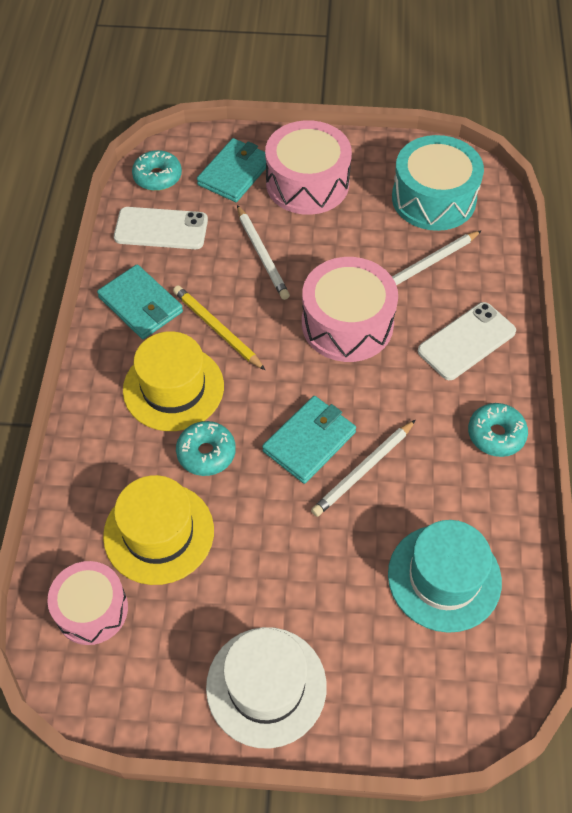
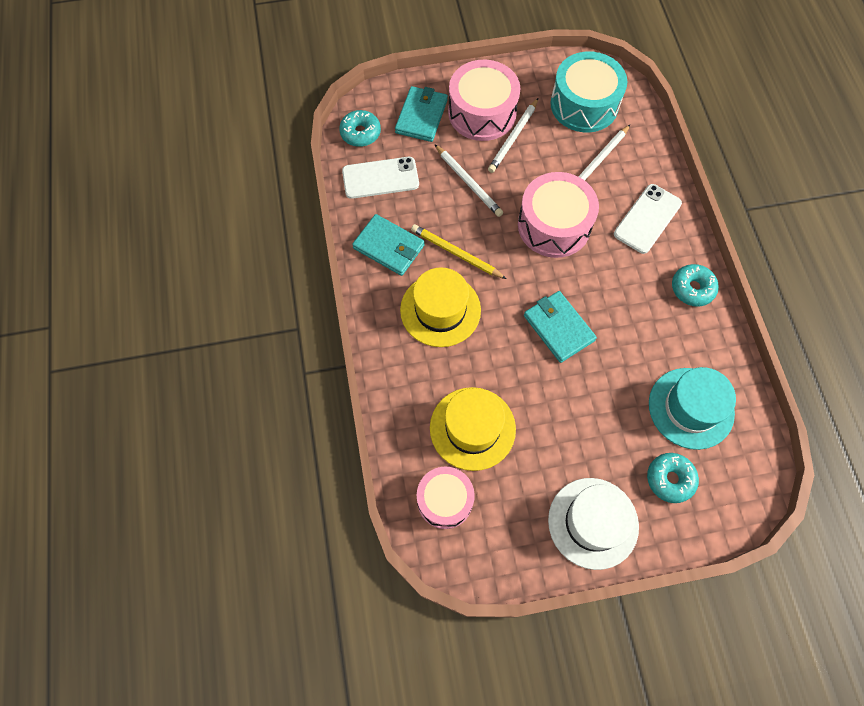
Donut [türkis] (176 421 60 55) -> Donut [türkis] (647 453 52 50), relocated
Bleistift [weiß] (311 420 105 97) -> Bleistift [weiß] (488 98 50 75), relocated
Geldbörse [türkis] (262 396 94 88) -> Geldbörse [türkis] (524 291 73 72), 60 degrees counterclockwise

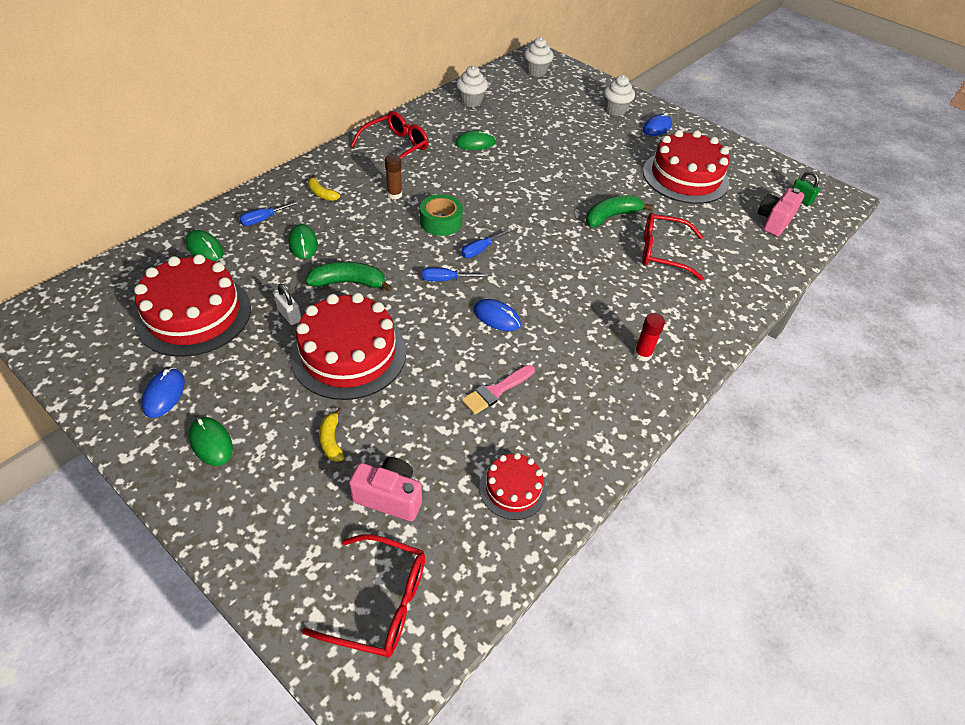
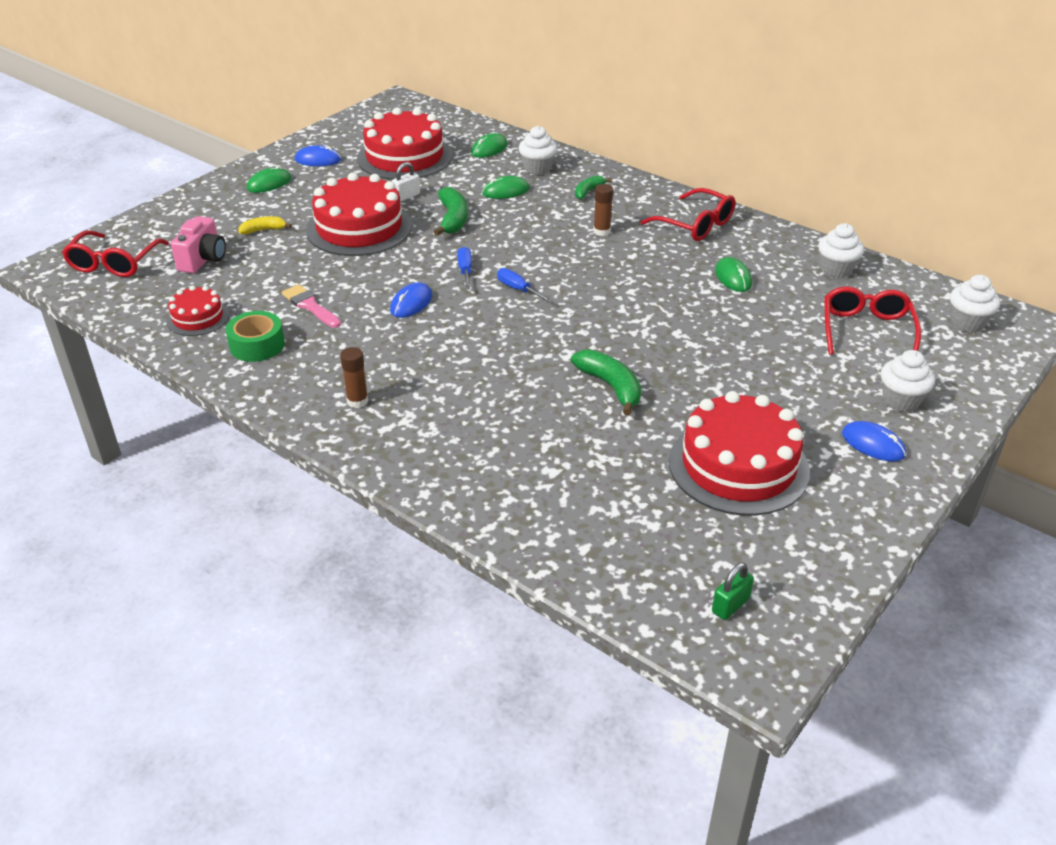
Kamera [rosa] (758 188 46 48) -> none
Klebeband [grün] (420 194 43 42) -> Klebeband [grün] (226 311 59 51), relocated
Brille [rot] (642 213 62 68) -> Brille [rot] (824 287 97 68), relocated
Schraubenzieher [blau] (240 201 60 25) -> Muffin [weiß] (519 126 38 49)
Banane [gelb] (308 174 32 27) -> Banane [grün] (575 175 37 24)
Klebestift [rot] (634 313 31 48) -> Klebestift [braun] (340 347 28 61)

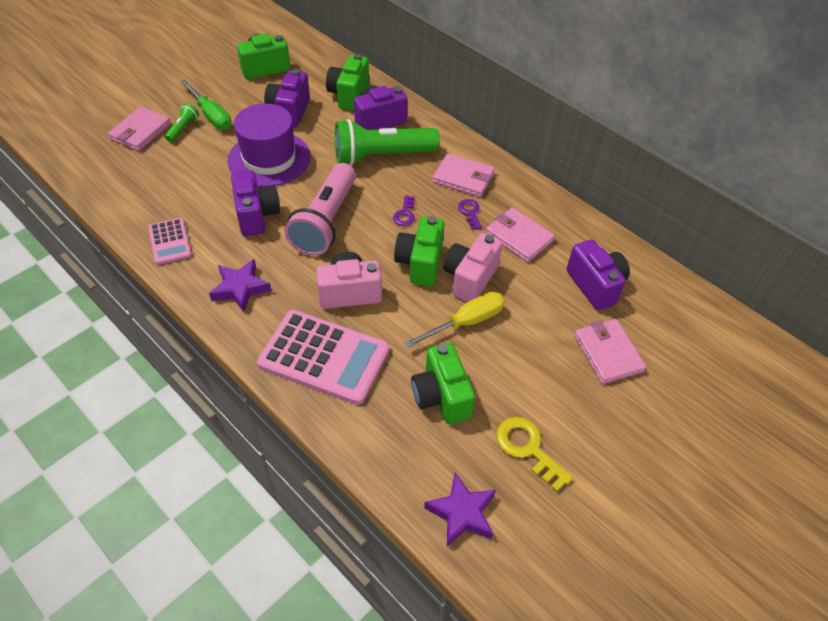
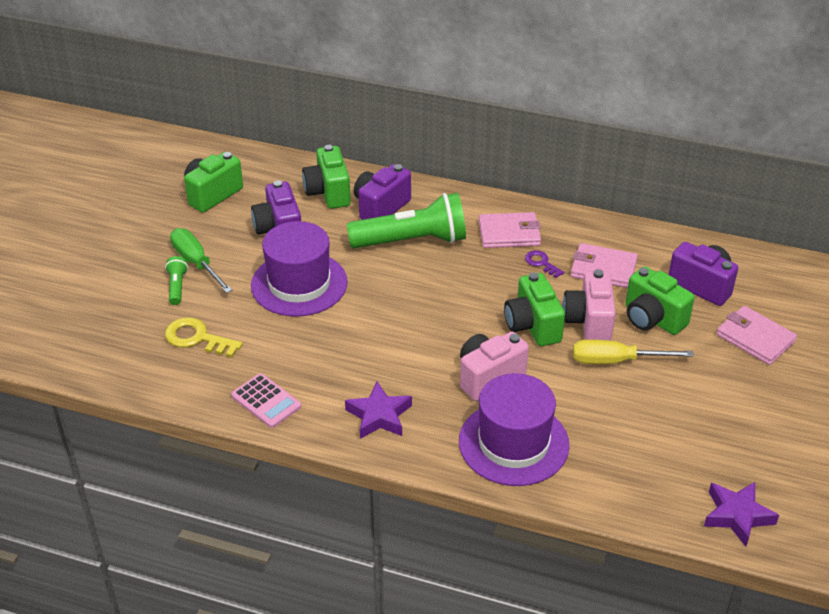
Geldbörse [rosa] (108 106 63 45) -> none
Kamera [lila] (231 170 49 66) -> none
Taschenlampe [rosa] (285 163 71 93) -> none
Schlüssel [lila] (393 195 22 31) -> none
Kamera [grün] (411 343 64 81) -> Kamera [grün] (625 266 70 69), relocated
Schlüssel [gelb] (496 417 77 75) -> Schlüssel [gelb] (165 317 78 40), relocated
Taschenrechner [rosa] (257 310 133 95) -> Hut [lila] (459 373 110 113)
Schraubenzieher [grün] (179 79 53 51) -> Schraubenzieher [grün] (170 228 62 65), 150 degrees counterclockwise
Taschenlampe [grün] (335 119 105 47) -> Taschenlampe [grün] (346 193 120 55), 150 degrees counterclockwise
Schraubenzieher [gelb] (404 292 101 56) -> Schraubenzieher [gelb] (573 339 121 25), 120 degrees counterclockwise

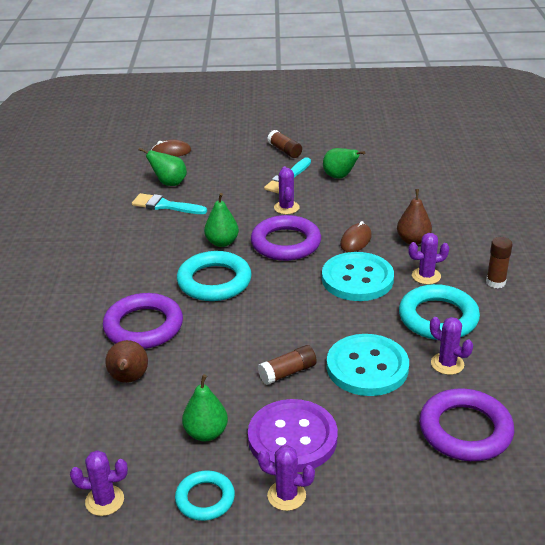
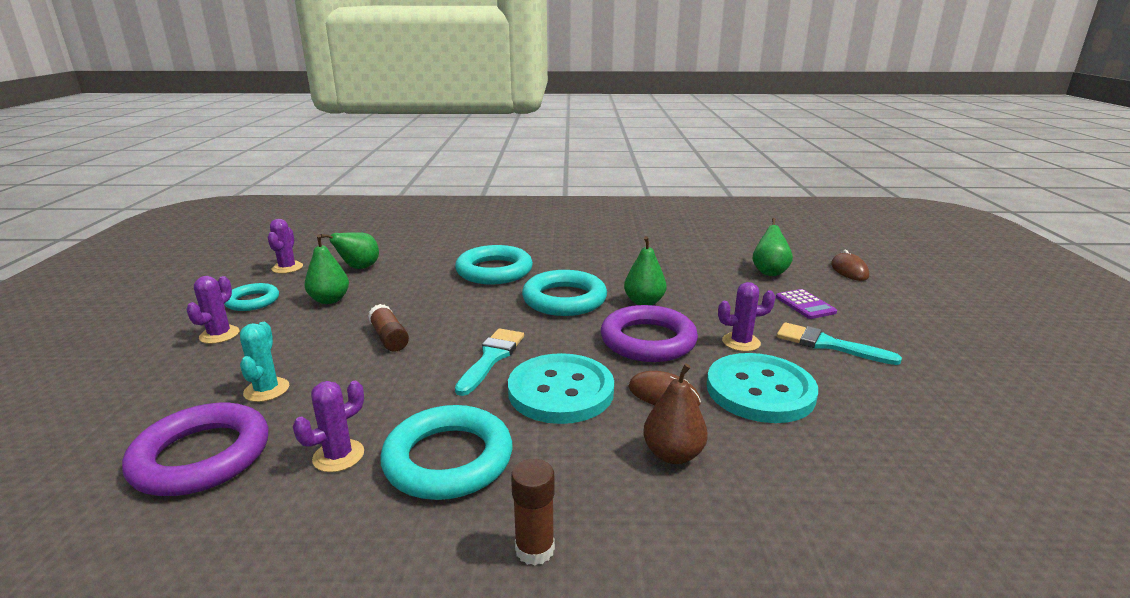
Birne [braun] (105 340 43 43) -> none
Knopf [lila] (248 399 90 73) -> none
Klebestift [braun] (267 130 35 28) -> none
Kaktus [lila] (409 233 40 51) -> none
none -> Kaktus [türkis] (240 322 49 80)
none -> Taschenrechner [lila] (776 289 61 30)
Pinsel [türkis] (132 193 75 21) -> Pinsel [türkis] (455 328 69 68), relocated
Birne [grün] (323 148 42 30) -> Birne [grün] (321 232 58 37), relocated
Knopf [türkis] (327 334 82 62) -> Knopf [türkis] (707 353 111 70), relocated
Ring [lila] (103 293 80 56) -> Ring [türkis] (455 245 78 39)

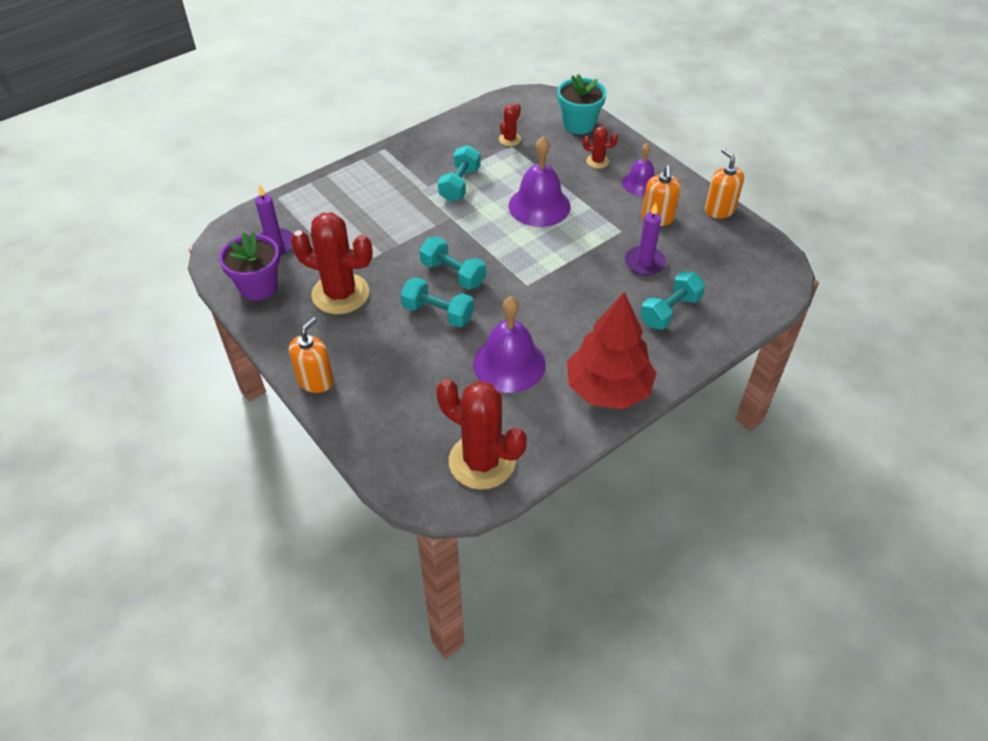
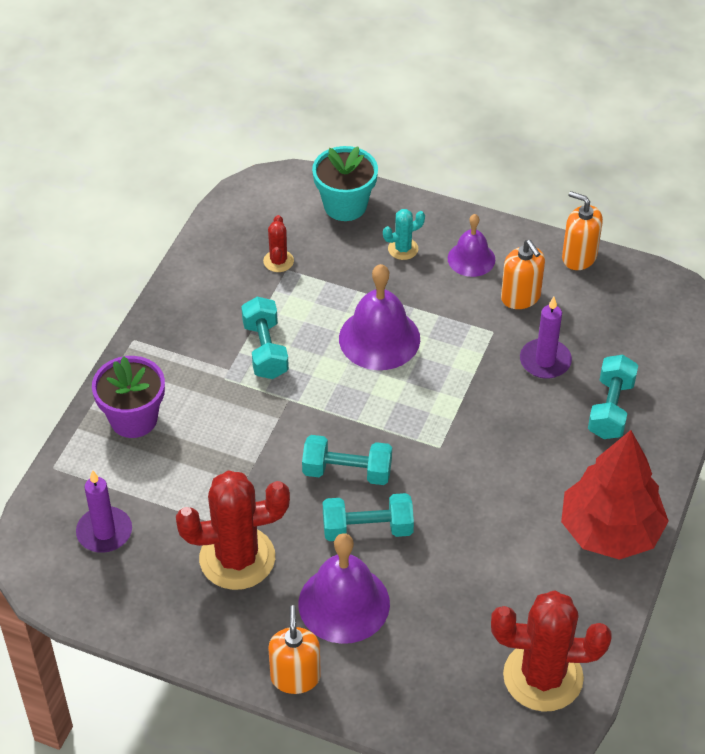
Blumentopf [lila] (219 232 61 69) -> Blumentopf [lila] (92 356 73 82), relocated
Glocke [lila] (473 296 73 97) -> Glocke [lila] (298 533 92 111), relocated
Kaktus [rot] (583 126 35 43) -> Kaktus [türkis] (383 209 42 51)

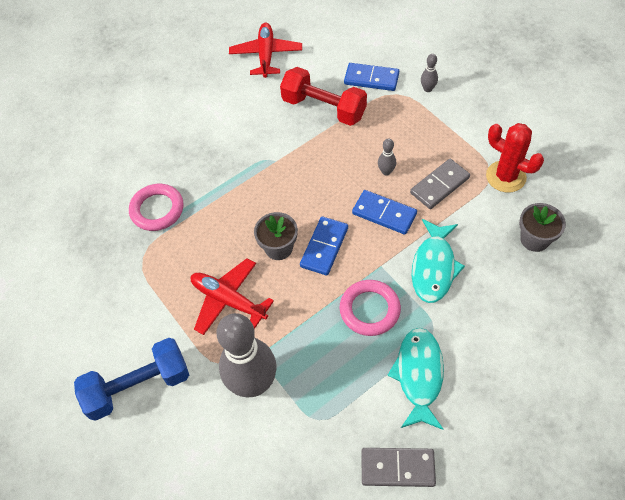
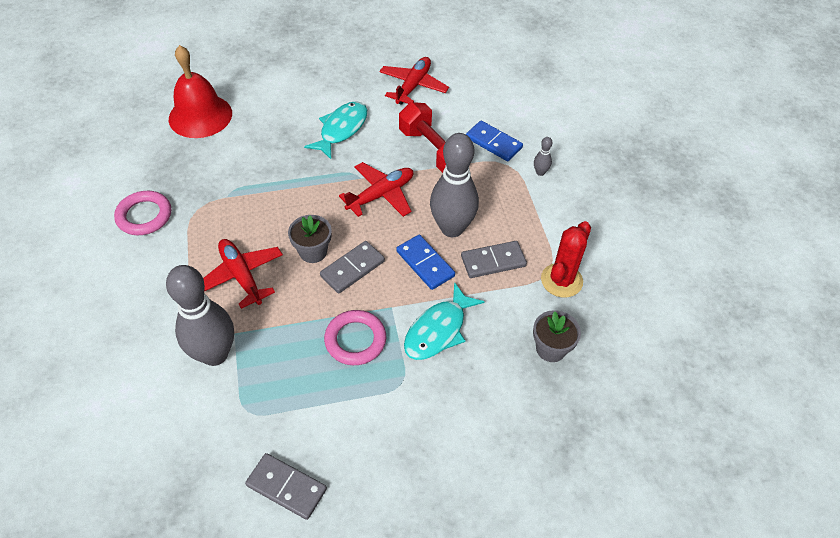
Hantel [blau] (74 338 115 83) -> none
none -> Glocke [rot] (169 45 63 93)
none -> Flugzeug [rot] (339 162 74 55)
Ring [rosa] (129 184 54 47) -> Ring [rosa] (114 191 57 44), relocated
Fisch [türkis] (387 328 57 102) -> Fisch [türkis] (304 101 63 58), relocated
Dominostein [blau] (300 217 48 58) -> Dominostein [grau] (320 241 65 53)
Kaktus [rot] (486 123 58 70) -> Kaktus [rot] (541 221 50 77), 60 degrees clockwise
Bowlingkegel [grau] (378 138 18 38) -> Bowlingkegel [grau] (430 133 49 104), x2.49

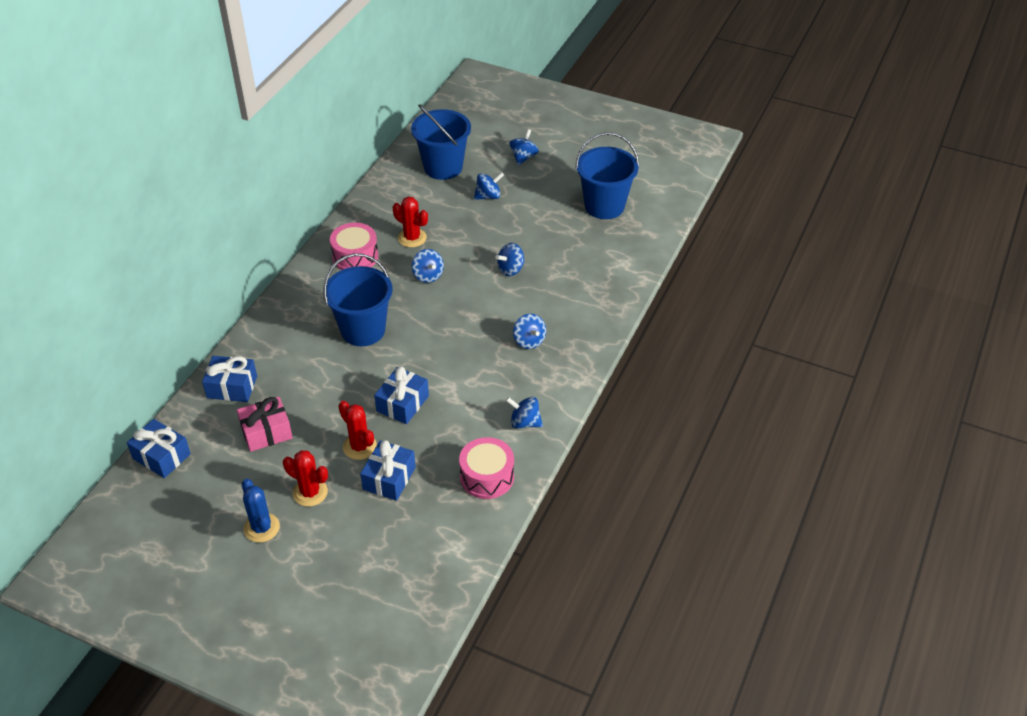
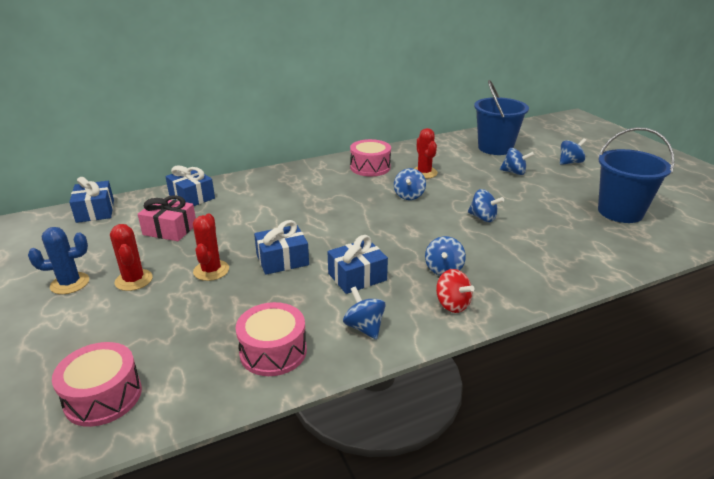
Eimer [blau] (323 253 69 93) -> none
none -> Trommel [rosa] (52 342 90 85)
none -> Kreisel [rot] (436 269 39 44)
Geschenk [blau] (360 440 56 61) -> Geschenk [blau] (328 235 60 59), relocated
Kaktus [blau] (242 479 38 64) -> Kaktus [blau] (28 227 61 67), 60 degrees clockwise
Kreisel [blau] (496 243 29 33) -> Kreisel [blau] (468 189 36 33), 150 degrees counterclockwise

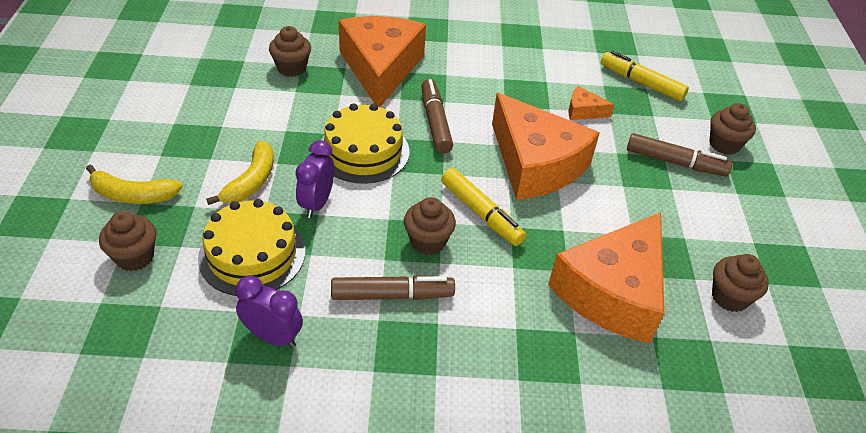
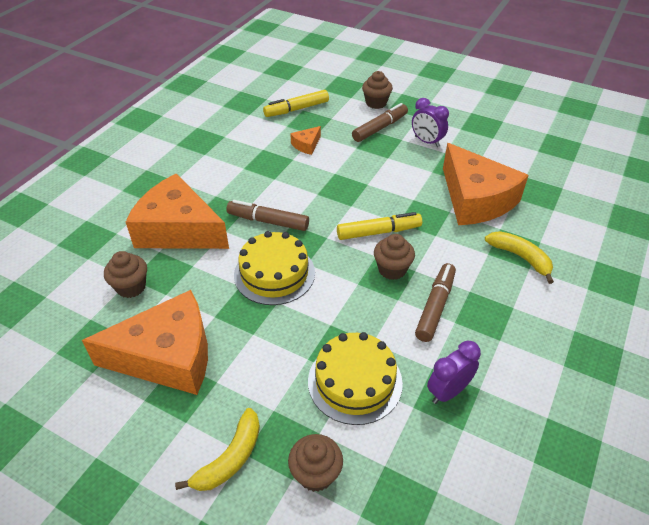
Muffin [braun] (712 254 57 58) -> none
Banane [gelb] (206 141 68 64) -> Banane [gelb] (485 231 69 53), relocated
Wecker [lila] (296 140 38 78) -> Wecker [lila] (412 98 37 49), relocated
Käse [orange] (492 93 108 107) -> Käse [orange] (82 290 126 105), relocated

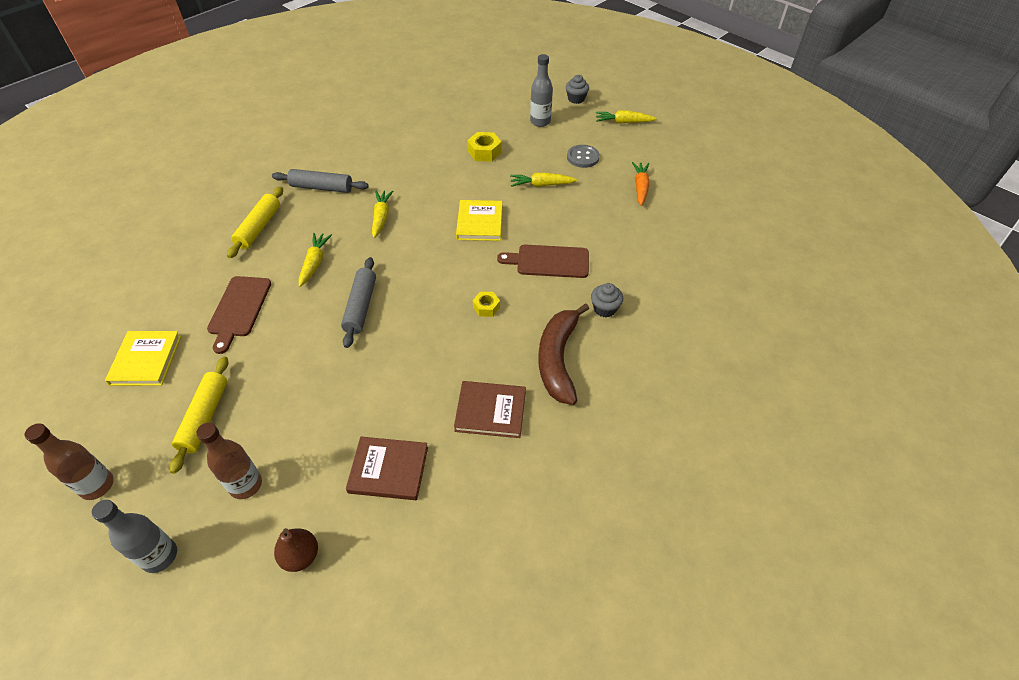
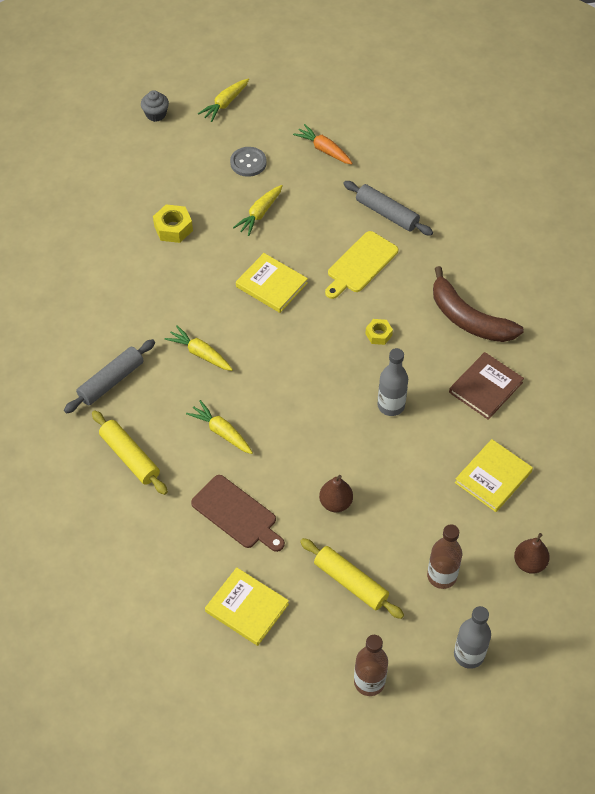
Muffin [grau] (591 283 32 34) -> none
none -> Birne [braun] (319 475 34 37)
Nudelholz [grau] (341 257 35 91) -> Nudelholz [grau] (343 181 90 55), relocated
Flasche [grau] (530 54 23 73) -> Flasche [grau] (377 348 31 68), relocated
Buch [braun] (346 437 82 63) -> Buch [gelb] (455 439 78 73)
Schneidebrett [braun] (497 245 92 33) -> Schneidebrett [gelb] (325 231 73 68)

